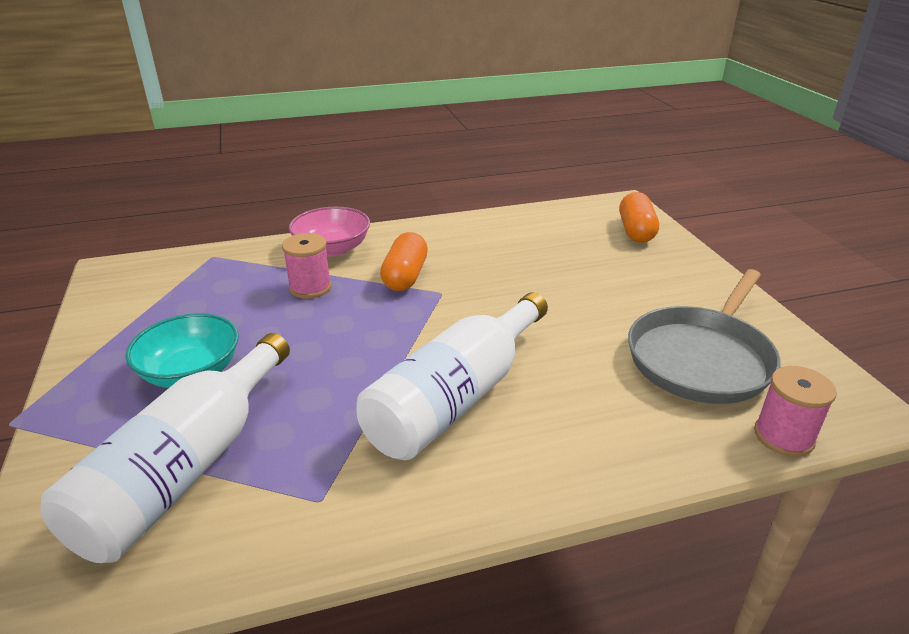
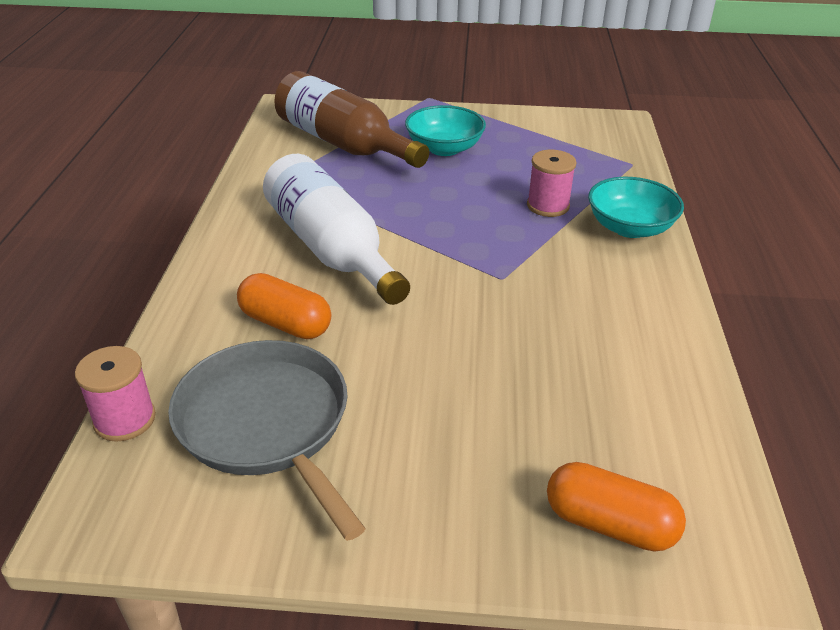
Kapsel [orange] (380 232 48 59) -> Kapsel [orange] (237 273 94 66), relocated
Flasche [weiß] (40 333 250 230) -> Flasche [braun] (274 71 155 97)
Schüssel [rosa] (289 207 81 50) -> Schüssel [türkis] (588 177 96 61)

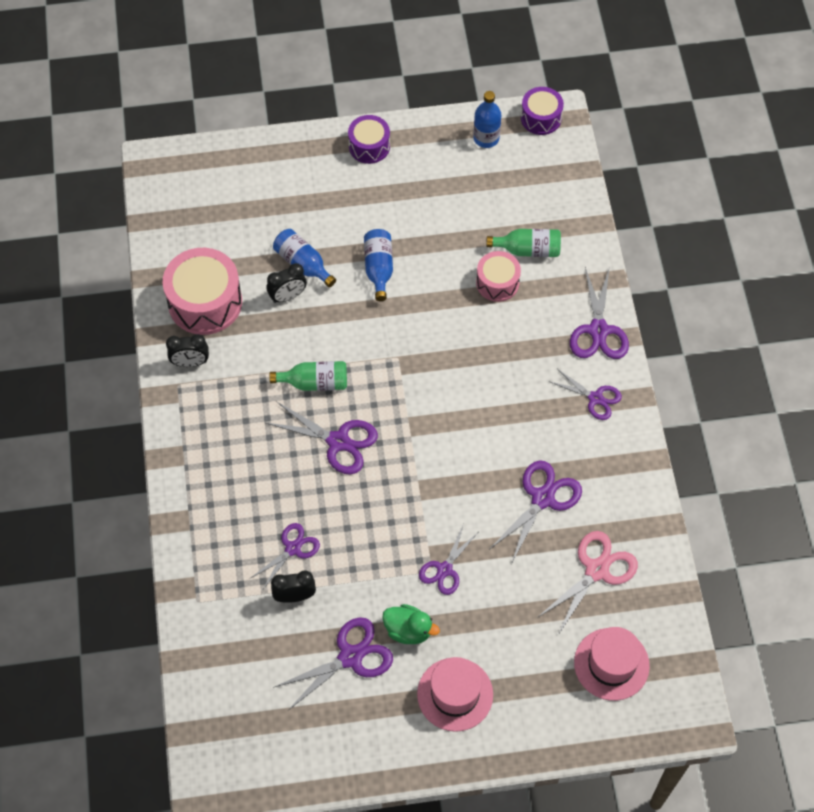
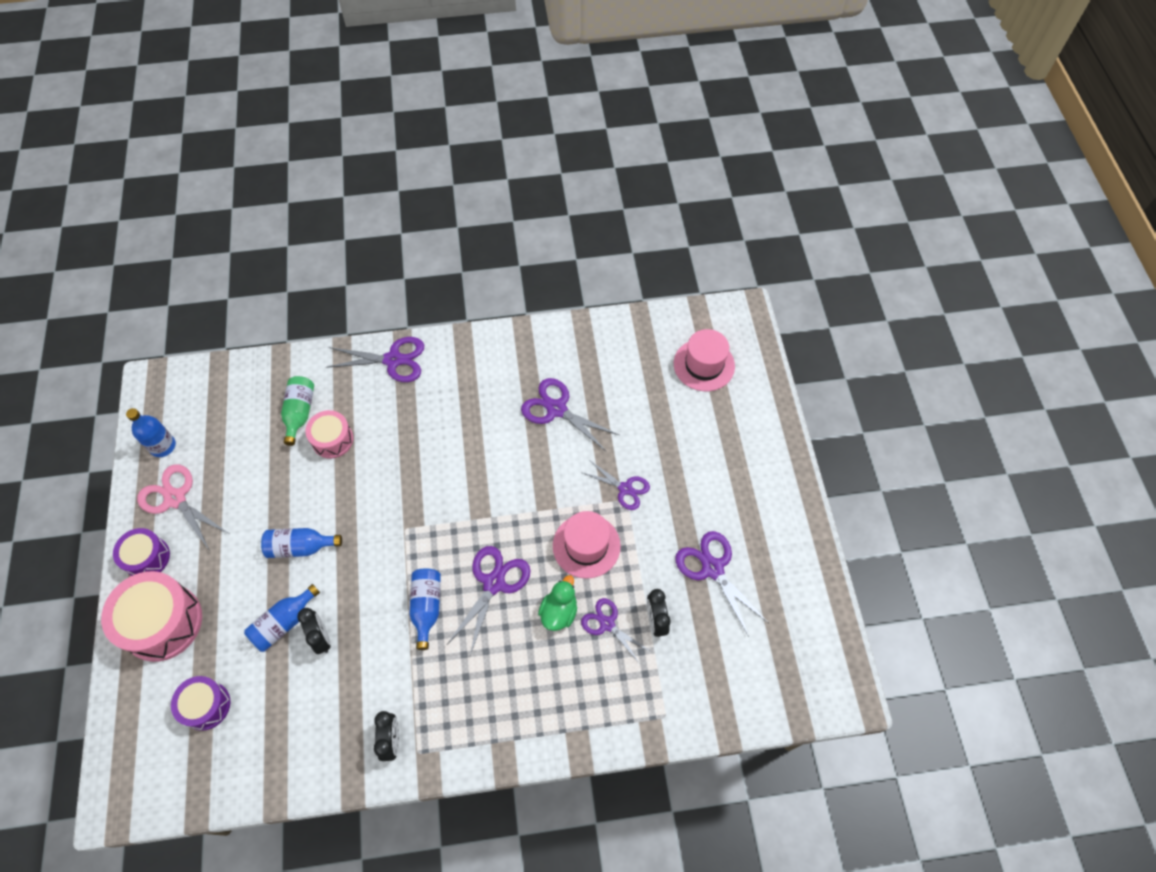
Schere [lila] (548 369 74 51) -> none
Trommel [rosa] (163 248 79 87) -> Trommel [rosa] (101 571 101 91), relocated
Ente [grün] (382 604 58 40) -> Ente [grün] (538 575 39 56), relocated
Hut [rosa] (417 657 76 75) -> Hut [rosa] (553 511 68 68), relocated
Trommel [lila] (521 87 43 48) -> Trommel [lila] (171 676 59 55), relocated
Schere [rosa] (537 531 101 104) -> Schere [rosa] (137 464 92 87), relocated
Flasche [grün] (269 361 78 30) -> Flasche [blau] (409 569 32 81)

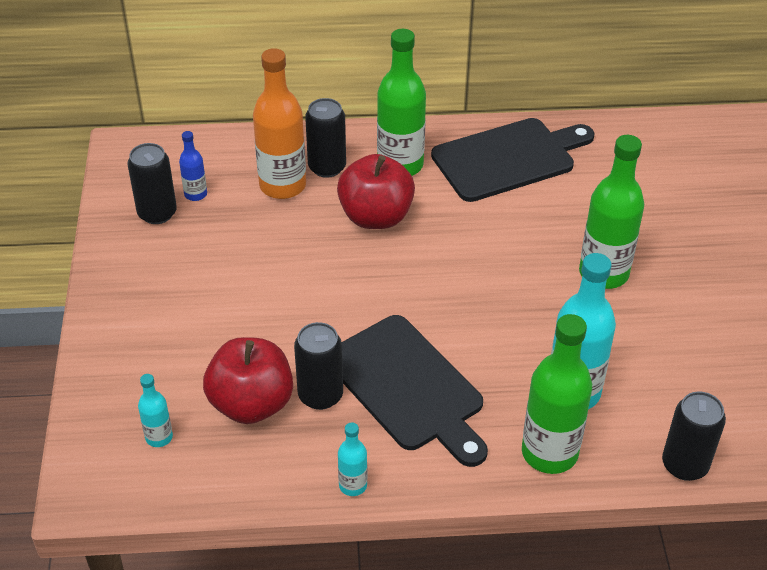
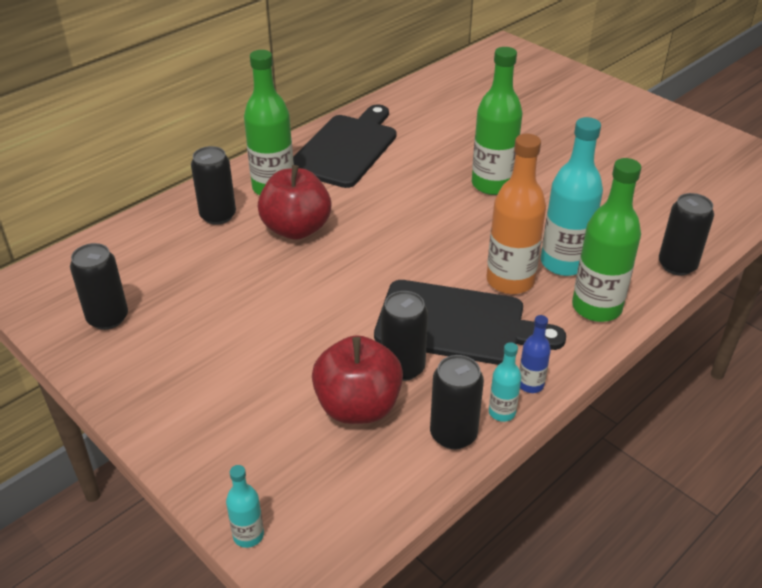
none -> Dose [schwarz] (430 355 54 94)
Flasche [türkis] (138 374 35 73) -> Flasche [türkis] (226 465 38 83), relocated
Flasche [blau] (179 131 28 70) -> Flasche [blau] (519 315 32 78), relocated
Flasche [orange] (253 48 53 151) -> Flasche [orange] (486 134 60 160), relocated

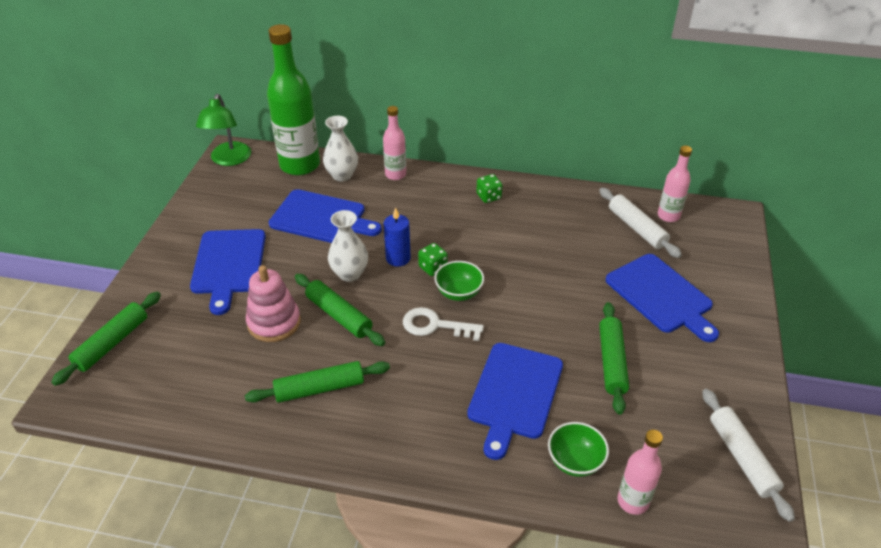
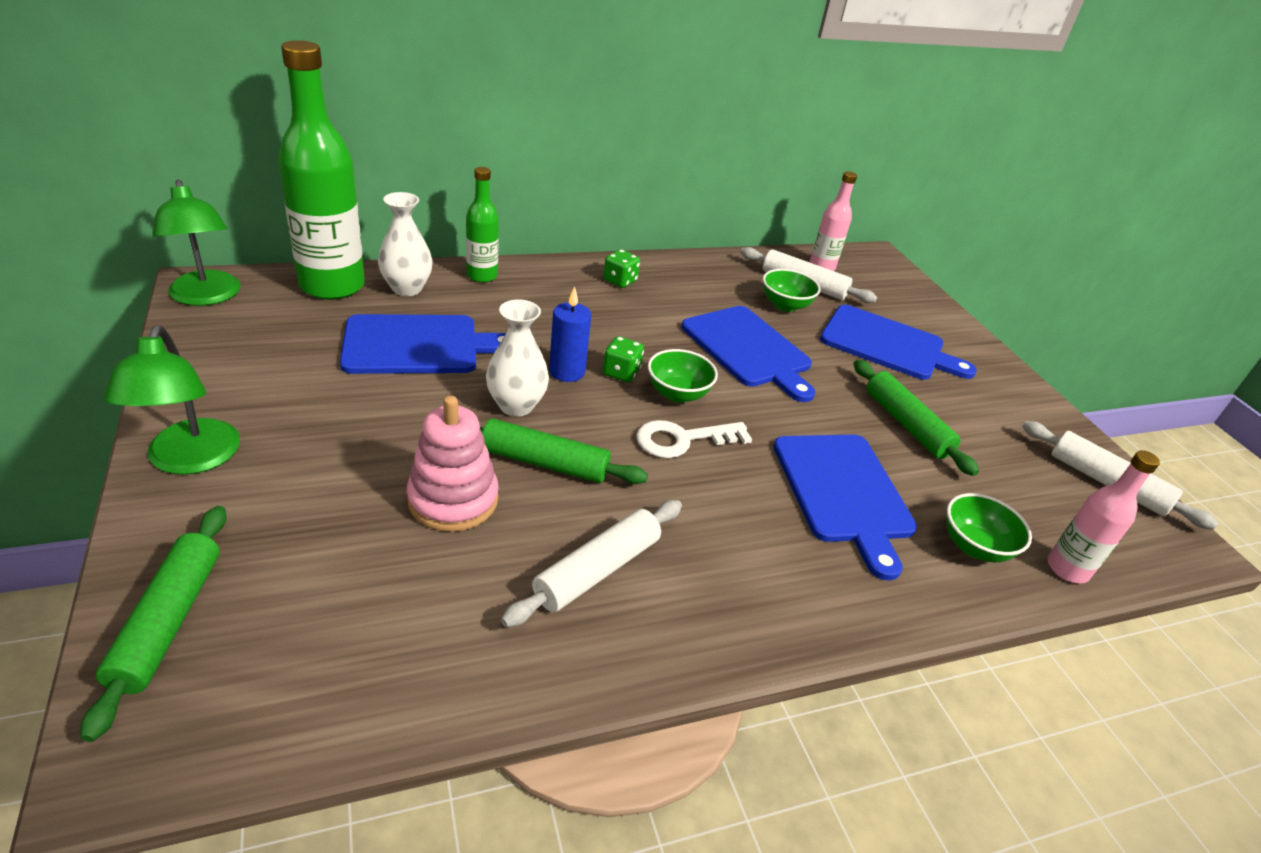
none -> Lampe [grün] (104 325 136 150)
none -> Schüssel [grün] (763 269 58 43)
Schneidebrett [blau] (190 229 76 86) -> Schneidebrett [blau] (682 306 134 96), relocated
Nudelholz [grün] (245 361 145 42) -> Nudelholz [weiß] (501 500 181 127)
Flasche [rosa] (383 106 23 74) -> Flasche [grün] (466 167 33 116)

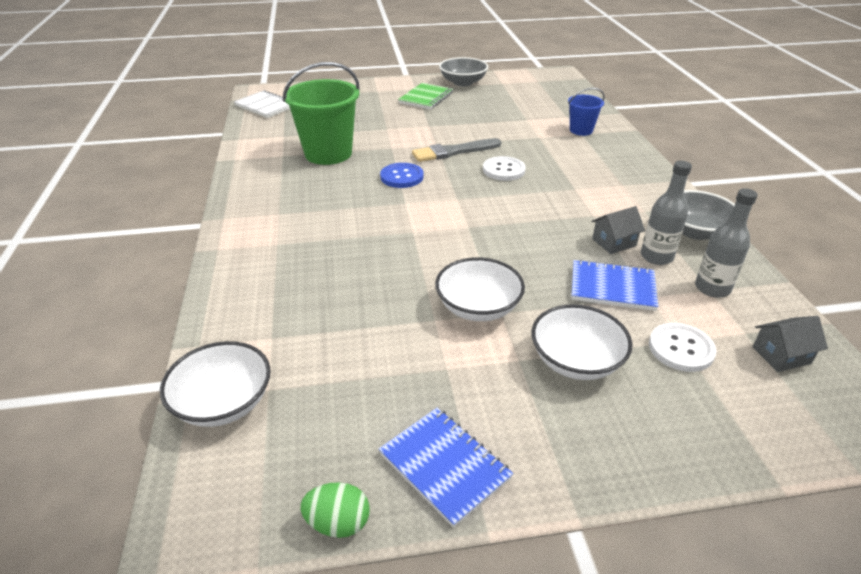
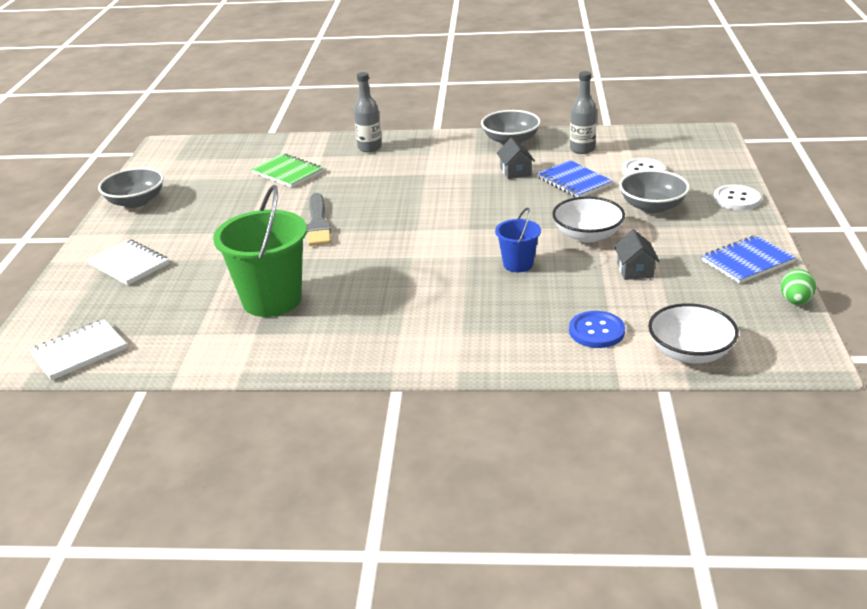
none -> Notizbuch [weiß] (87 239 82 46)
Knopf [blau] (380 163 44 25) -> Knopf [blau] (569 311 56 37), relocated
Notizbuch [grün] (398 83 55 26) -> Notizbuch [grün] (251 153 72 35), relocated
Knopf [weiß] (483 156 43 25) -> Knopf [weiß] (714 185 47 25), relocated
Eimer [blau] (568 88 37 48) -> Eimer [blau] (495 208 46 64), relocated
Flasche [grau] (641 161 51 104) -> Flasche [grau] (354 72 28 80), relocated
Haus [grau] (753 316 75 56) -> Haus [grau] (614 229 46 51), relocated
Schüssel [weiß] (532 304 100 76) -> Schüssel [grau] (619 170 71 43)
Notizbuch [blau] (571 259 88 52) -> Notizbuch [blau] (537 160 75 37), 60 degrees counterclockwise

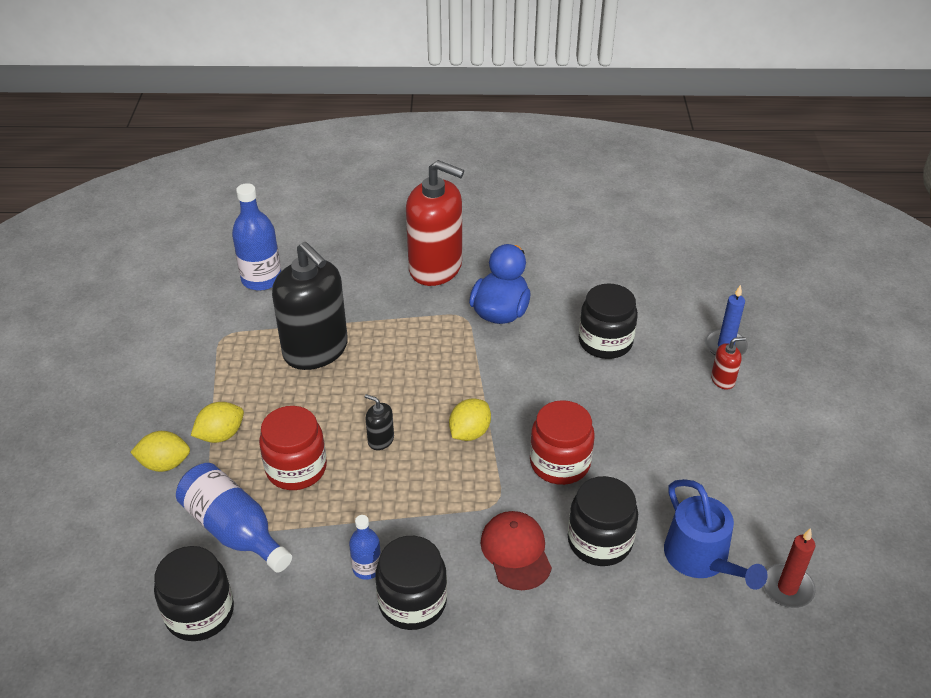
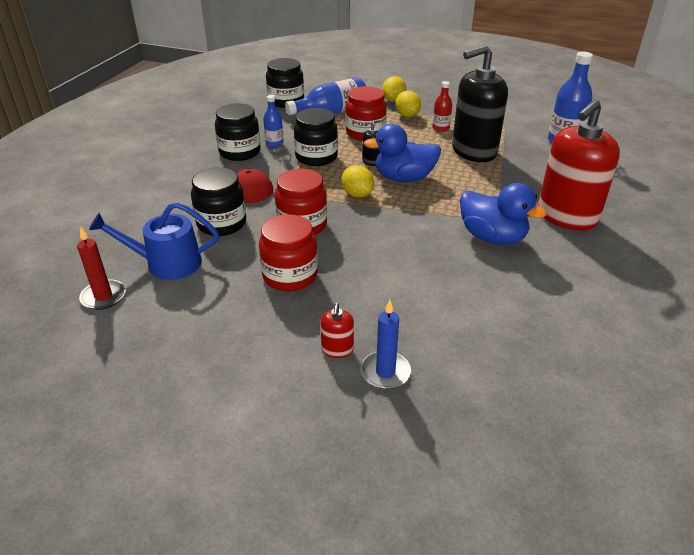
none -> Einmachglas [rot] (259 214 59 77)
none -> Ente [blau] (364 124 77 58)
none -> Flasche [rot] (432 81 20 51)
Einmachglas [schwarz] (579 284 59 75) -> Einmachglas [schwarz] (294 108 44 58), relocated

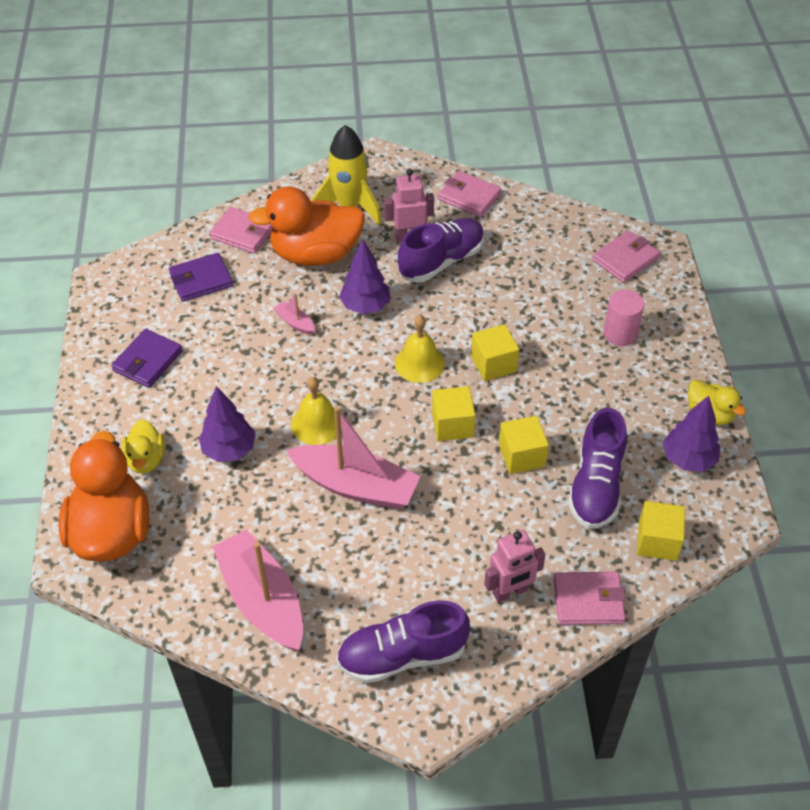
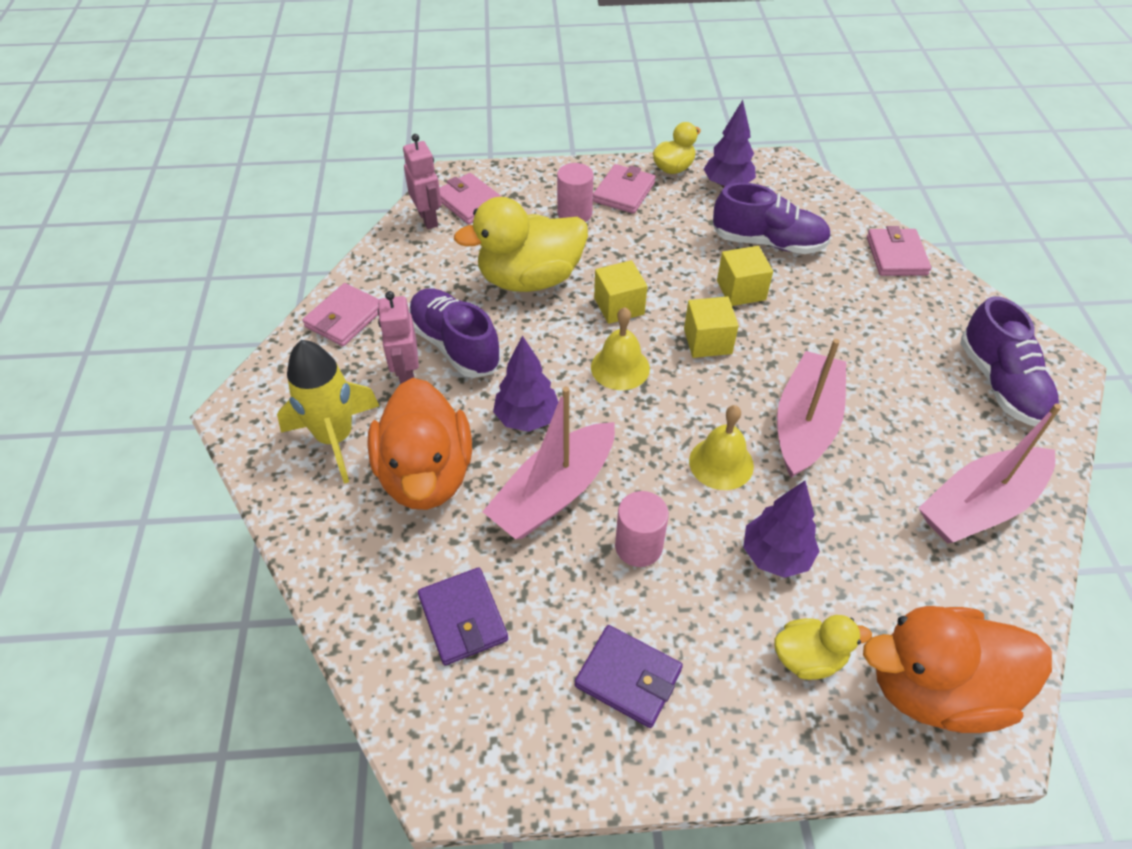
Kubus [gelb] (637 501 48 60) -> none
none -> Ente [gelb] (454 197 134 95)
none -> Vollzylinder [rosa] (615 491 54 76)
Geldbörse [rosa] (209 207 63 46) -> Geldbörse [rosa] (593 164 62 50), relocated
Roboter [rosa] (484 530 62 73) -> Roboter [rosa] (403 134 39 95), relocated
Boot [rosa] (273 293 42 42) -> Boot [rosa] (482 387 133 152), x2.33

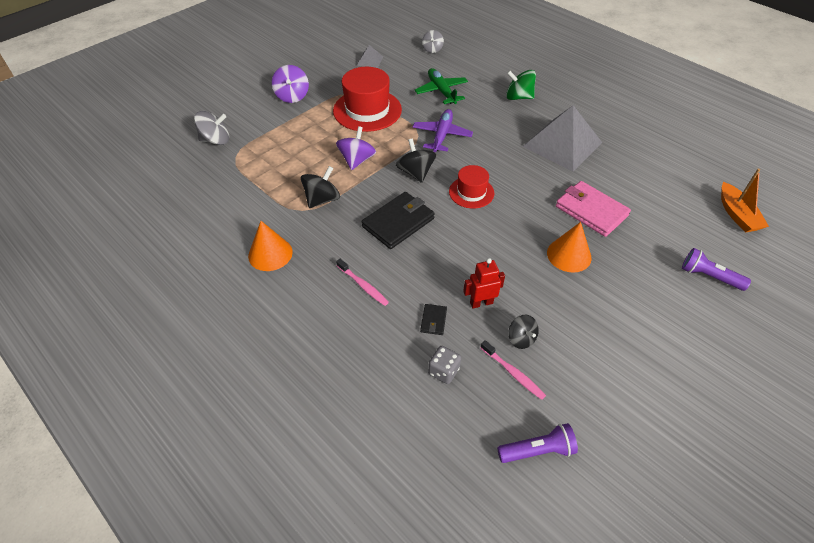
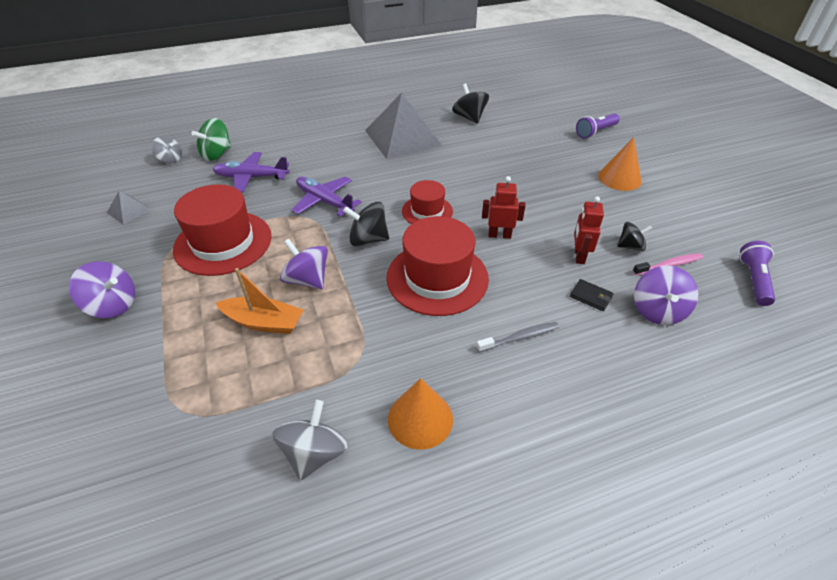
Geldbörse [rosa] (556 181 75 56) -> none
none -> Roboter [rot] (482 176 44 63)
Kreisel [grau] (194 111 35 34) -> Kreisel [grau] (272 400 76 81), relocated
Kreisel [schwarz] (301 166 39 42) -> Kreisel [schwarz] (452 83 37 41), relocated
Kreisel [grün] (506 70 30 30) -> Kreisel [grün] (191 118 40 43), relocated
Kegel [orange] (547 222 45 51) -> Kegel [orange] (598 137 44 54), relocated
Boot [orange] (721 169 48 63) -> Boot [orange] (216 268 87 66), relocated
Geldbörse [schwarz] (361 192 74 57) -> Hut [rot] (386 216 103 100)
Spielwürfel [grau] (428 346 33 38) -> Kreisel [lila] (634 265 64 60)
Zahnbürste [rosa] (336 259 53 47) -> Zahnbürste [grau] (476 322 83 30)
Flugzeug [grün] (415 68 53 36) -> Flugzeug [lila] (212 152 78 41)

